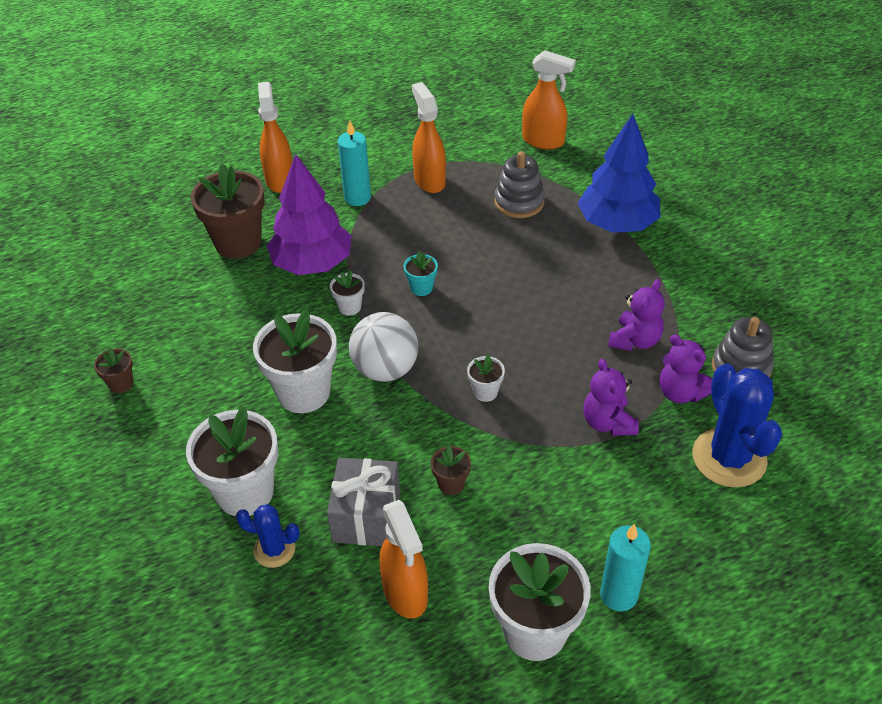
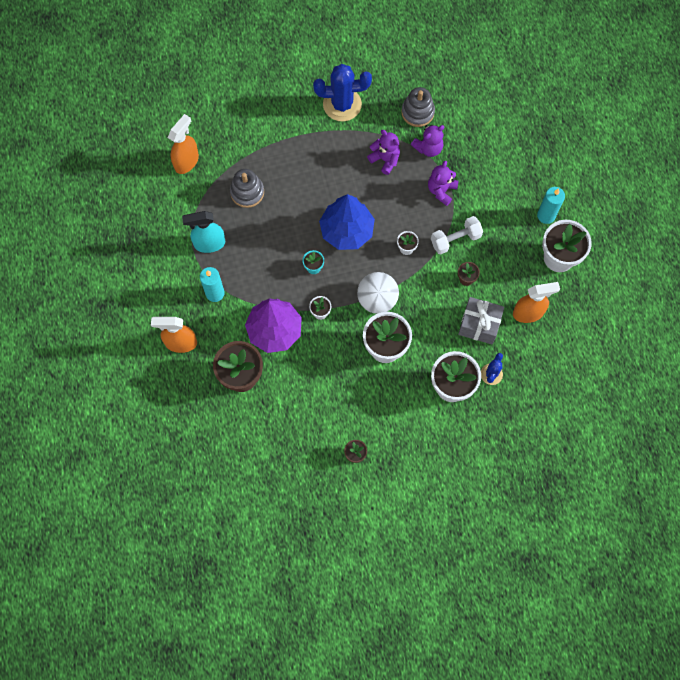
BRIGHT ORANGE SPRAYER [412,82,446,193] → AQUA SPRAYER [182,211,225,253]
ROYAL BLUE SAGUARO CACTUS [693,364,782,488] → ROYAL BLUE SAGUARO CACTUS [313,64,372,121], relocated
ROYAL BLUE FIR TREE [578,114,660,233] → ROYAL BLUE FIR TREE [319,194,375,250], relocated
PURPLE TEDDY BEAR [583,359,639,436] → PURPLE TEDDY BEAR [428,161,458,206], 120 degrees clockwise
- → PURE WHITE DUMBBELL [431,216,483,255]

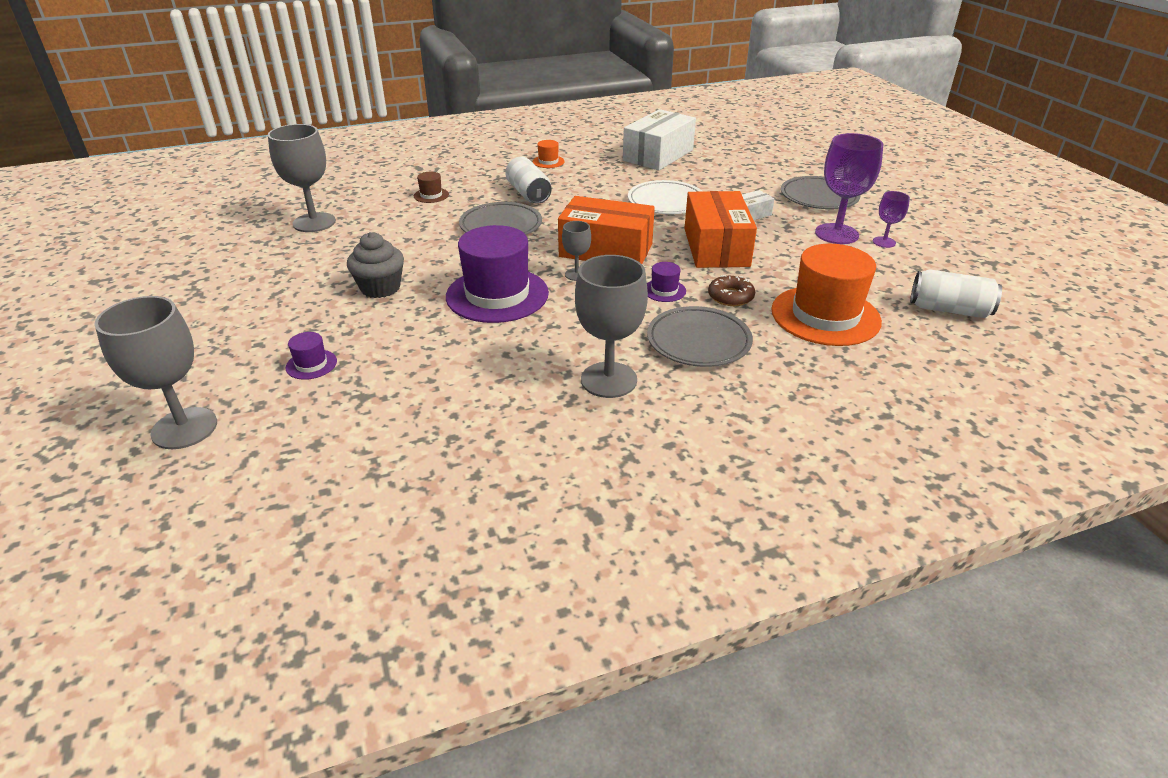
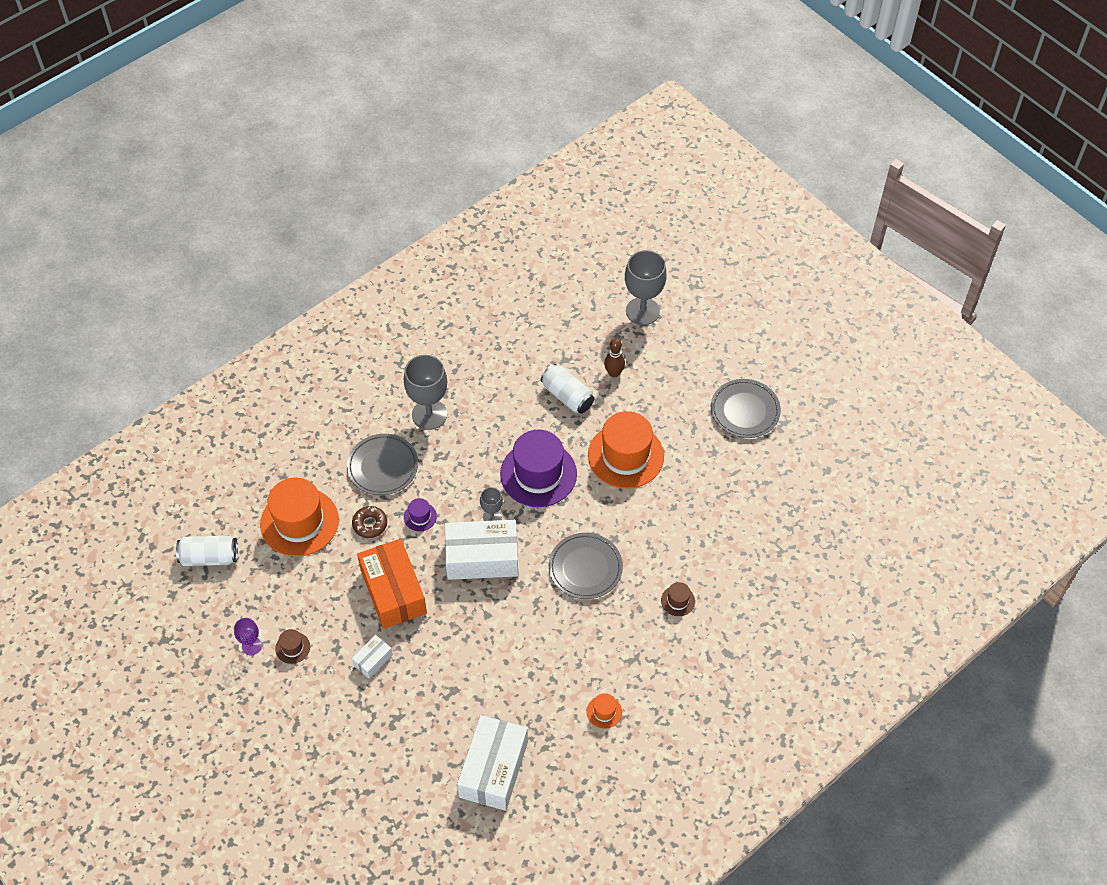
PURPLE GOBLET [815,133,883,244] → DARK BROWN HAT [275,629,310,664]
BRIGHT ORANGE BOX [558,196,655,264] → PURE WHITE BOX [445,520,518,580]
PURE WHITE CAN [505,156,551,204] → PURE WHITE CAN [541,364,594,414], relocated
ASH-GREY MUFFIN [347,232,404,298] → BRIGHT ORANGE HAT [588,411,664,489]
PURPLE HAT [286,332,337,380] → DARK BROWN TENPIN [604,338,625,377]
ASH-GREY DINNER PLATE [781,176,860,209] → ASH-GREY DINNER PLATE [711,379,781,438], relocated
ASH-GREY GOBLET [268,124,336,232] → -
PURE WHITE DINNER PLATE [628,180,703,214] → -

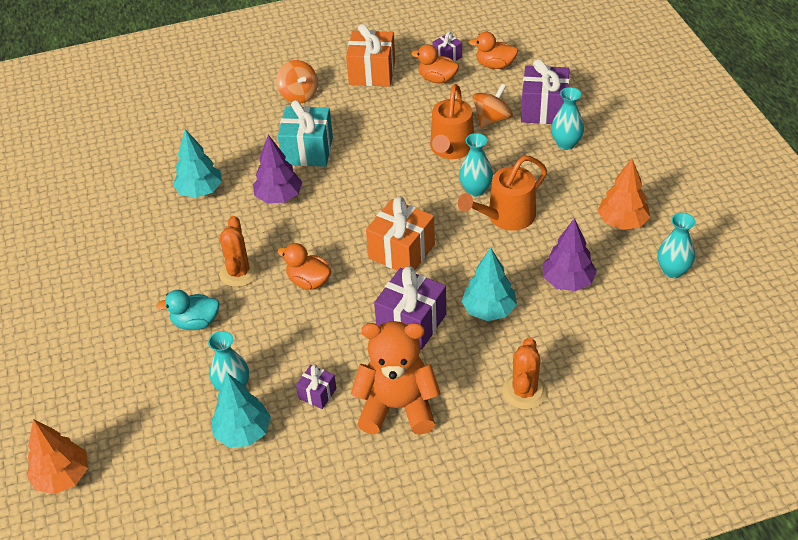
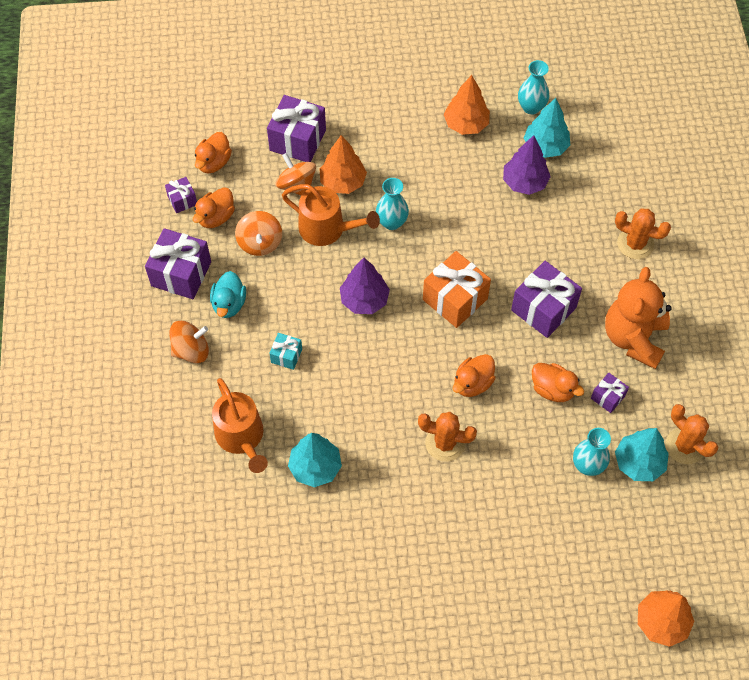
BRIGHT ORANGE GIFT [346,24,395,87] → PURPLE GIFT [145,228,211,299]
AQUA RUBBER DUCK [156,290,220,330] → AQUA RUBBER DUCK [210,271,246,318], relocated
BRIGHT ORANGE SPRINKLING CAN [458,156,547,231] → BRIGHT ORANGE SPRINKLING CAN [212,378,268,473], relocated
- → BRIGHT ORANGE TOY TOP [235,211,282,256]
AQUA GIFT [278,100,333,167] → AQUA GIFT [269,333,302,370], x0.51
- → BRIGHT ORANGE FIR TREE [320,135,367,194]
PURPLE FIR TREE [253,135,302,203] → PURPLE FIR TREE [340,258,390,314], relocated
AQUA FIR TREE [461,248,517,321] → AQUA FIR TREE [524,98,570,158], relocated
- → BRIGHT ORANGE RUBBER DUCK [532,363,584,402]
- → BRIGHT ORANGE SAGUARO CACTUS [665,404,718,464]
AQUA VASE [551,87,584,150] → -

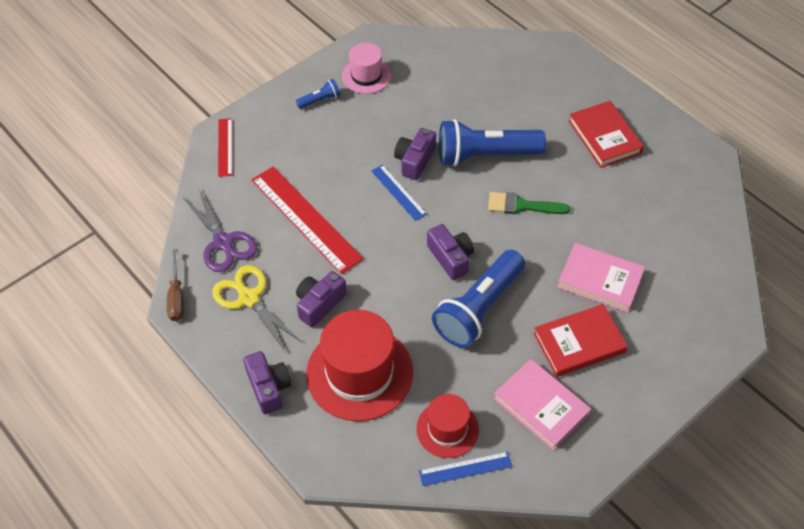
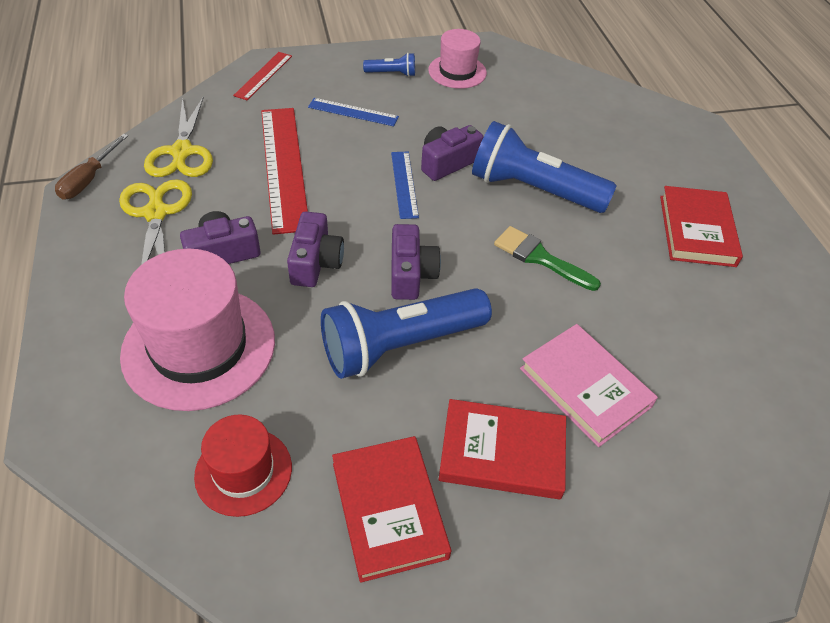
SCARLET HAT [306,310,413,421] → ROSY HAT [120,249,275,411]
PURPLE SHEARS [183,190,257,272] → BRIGHT YELLOW SHEARS [144,96,213,177]
PURPLE COMPACT CAMERA [243,351,292,414] → PURPLE COMPACT CAMERA [287,211,344,287], relocated
ROYAL BLUE MEASURING STICK [419,451,512,486] → ROYAL BLUE MEASURING STICK [308,98,399,126], relocated
ROSY BOOK [493,359,591,450] → SCARLET BOOK [332,436,451,583]

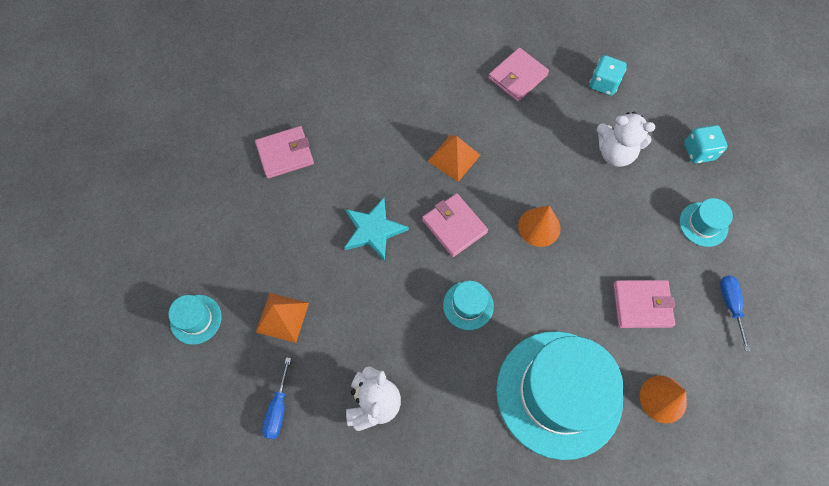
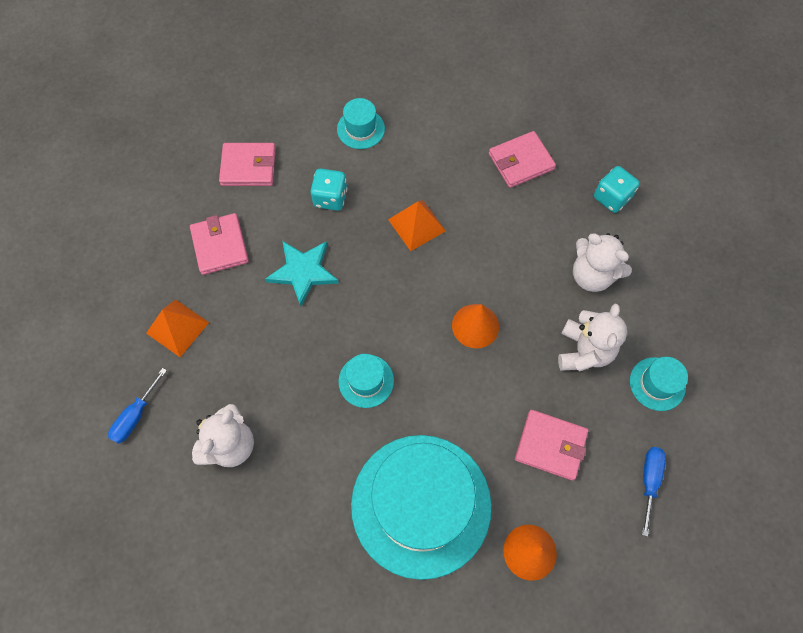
ROSY BILLFOLD [422,193,488,257] → ROSY BILLFOLD [190,213,249,275], relocated
AQUA DIE [684,125,728,164] → AQUA DIE [310,169,347,211], relocated
AQUA HAT [168,295,222,345] → AQUA HAT [337,98,385,149], relocated
- → PURE WHITE TEDDY BEAR [558,304,627,371]

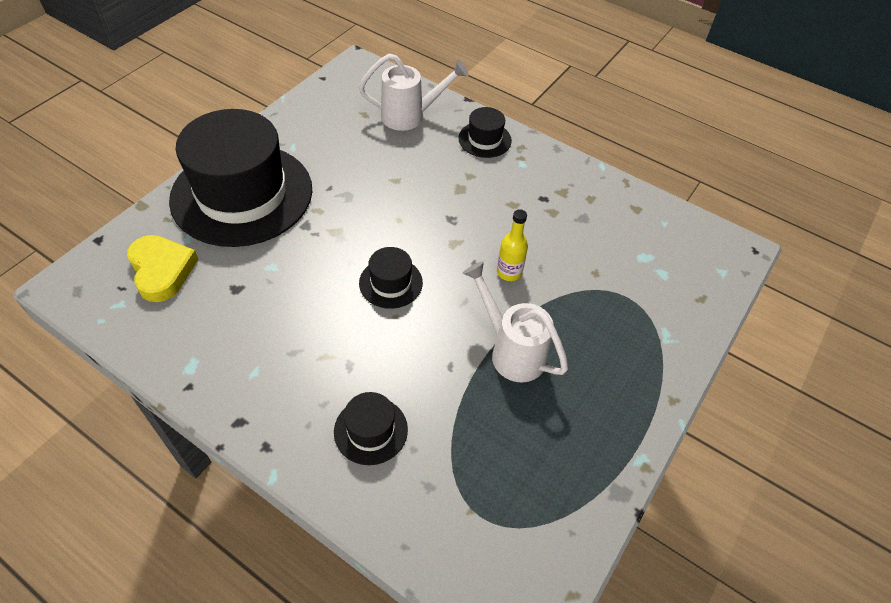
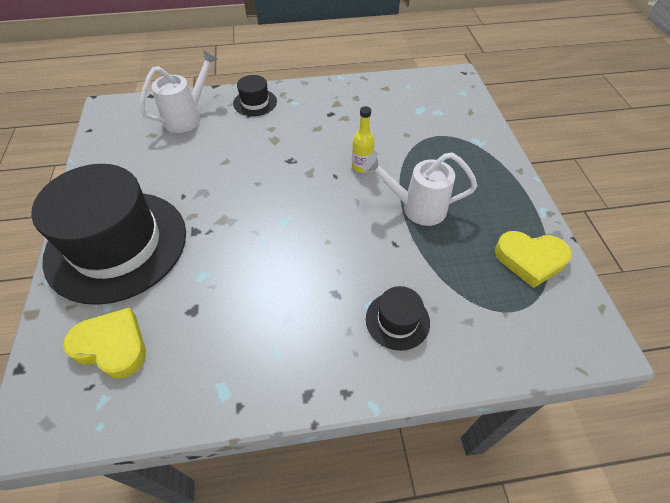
- → BRIGHT YELLOW LOVE HEART [495,231,572,288]
EBONY HAT [359,247,423,309] → -

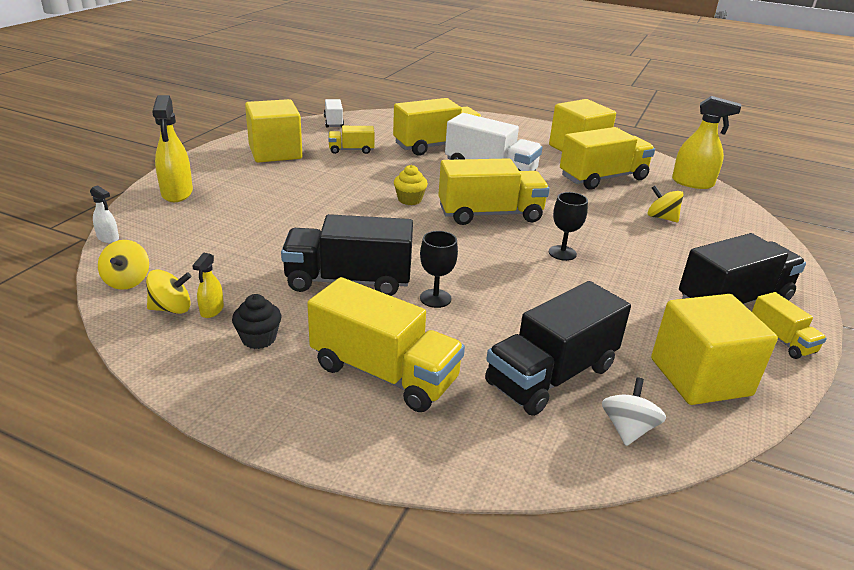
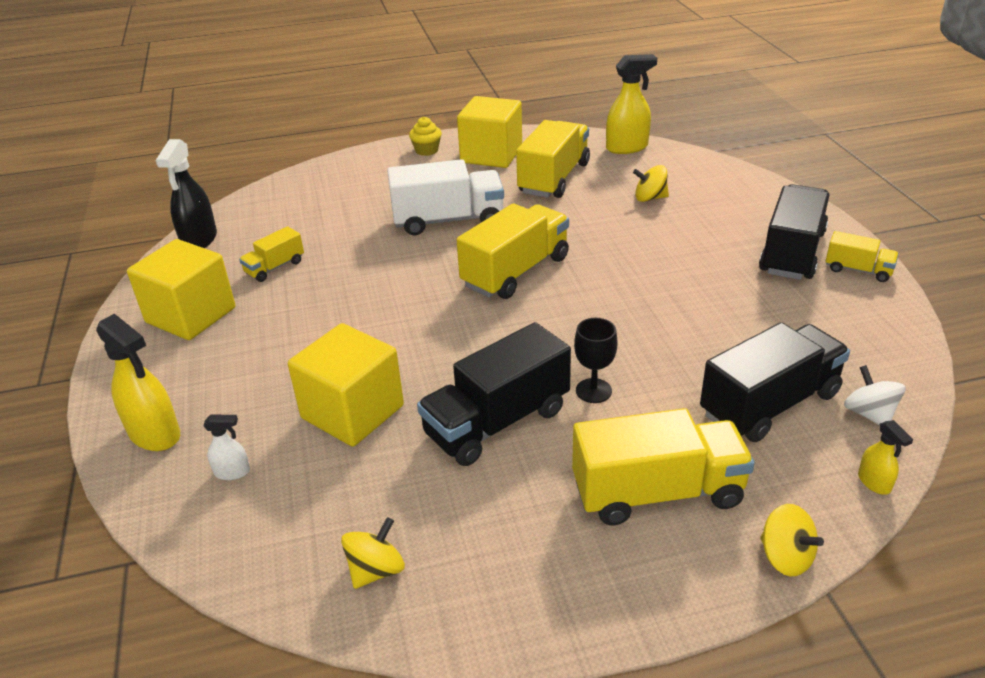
PURE WHITE TOY TRUCK [324,99,344,127] → EBONY SPRAYER [156,139,217,248]
PURE WHITE SPRAYER [90,185,119,243] → PURE WHITE SPRAYER [204,415,250,480], relocated
BRIGHT YELLOW BLOCK [651,294,778,405] → BRIGHT YELLOW BLOCK [288,323,404,447], relocated
BRIGHT YELLOW MUFFIN [394,165,428,205] → BRIGHT YELLOW MUFFIN [409,117,442,156], relocated
EBONY TOY TRUCK [485,281,631,416] → EBONY TOY TRUCK [700,322,850,442], 135 degrees counterclockwise
BRIGHT YELLOW TOY TOP [98,240,149,290] → BRIGHT YELLOW TOY TOP [760,504,824,576], relocated
BRIGHT YELLOW SPRAYER [192,253,224,318] → BRIGHT YELLOW SPRAYER [858,420,913,495], relocated
EBONY MUFFIN [232,294,281,349] → -
BRIGHT YELLOW TOY TRUCK [393,98,481,156] → -
EBONY GOBLET [549,192,588,261] → -

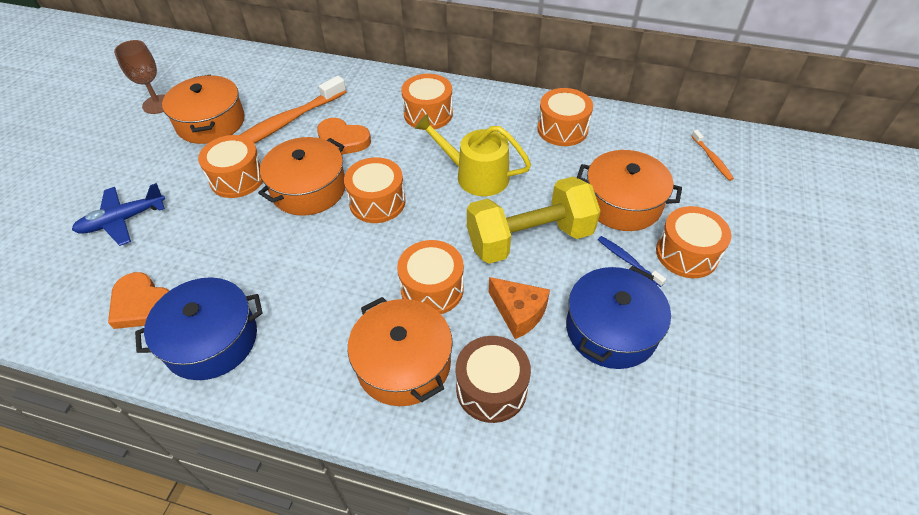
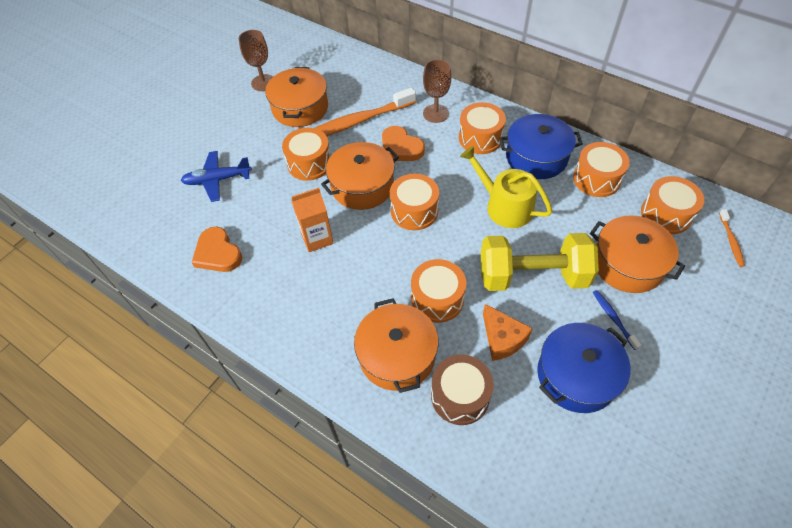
- → BRIGHT ORANGE MILK CARTON [291,188,334,252]
- → DARK BROWN GOBLET [423,59,451,123]
ROYAL BLUE POT [135,277,263,380] → ROYAL BLUE POT [499,114,583,179], relocated
BRIGHT ORANGE TOY DRUM [656,206,732,278] → BRIGHT ORANGE TOY DRUM [641,176,704,234], relocated

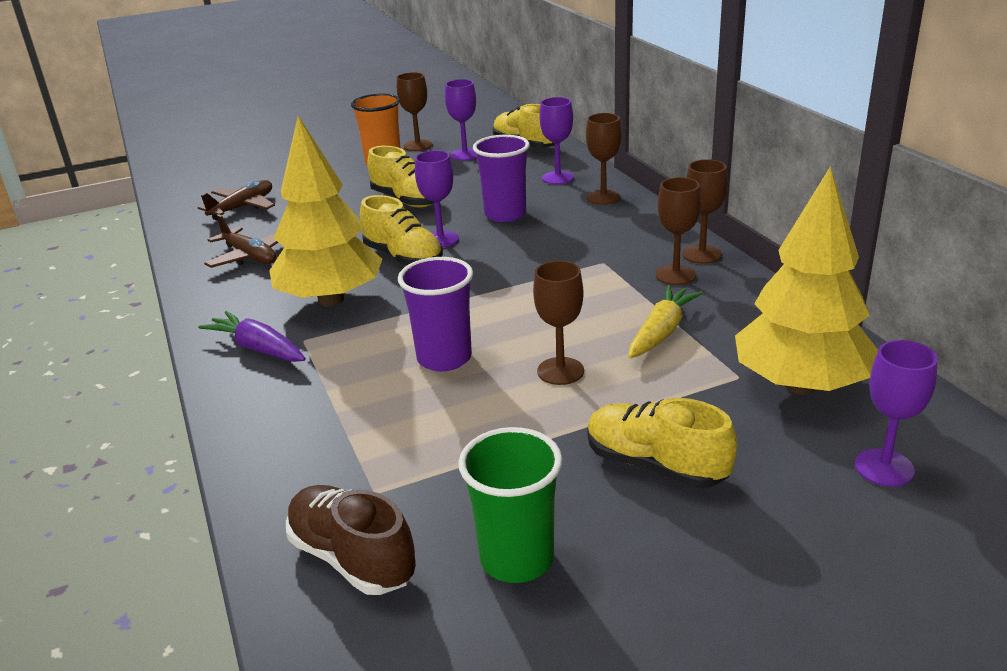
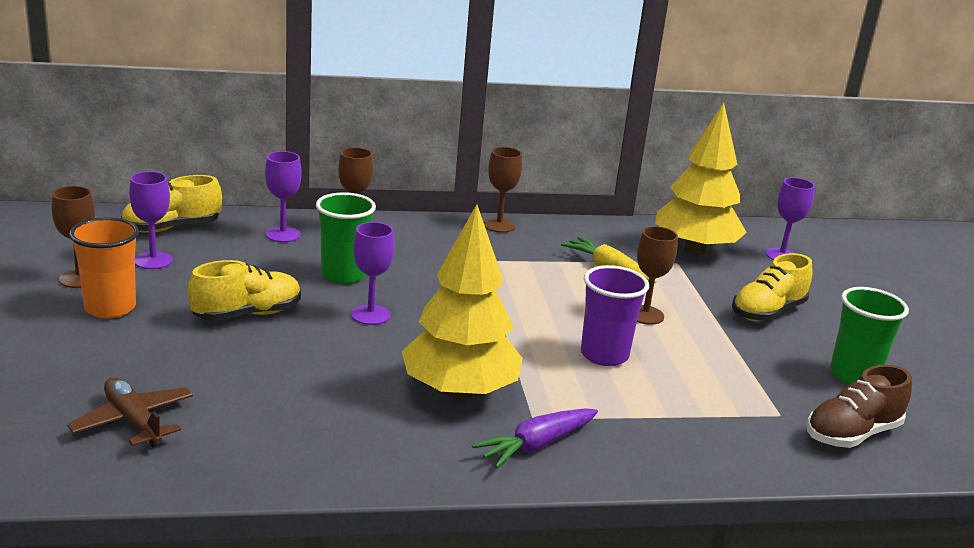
PURPLE BEAKER [473,135,530,222] → LEAF-GREEN BEAKER [316,192,376,284]
DARK BROWN TOY PLANE [204,214,278,268] → -
BRIGHT YELLOW SNEAKER [360,195,443,266] → -
DARK BROWN GOBLET [656,177,701,285] → -

